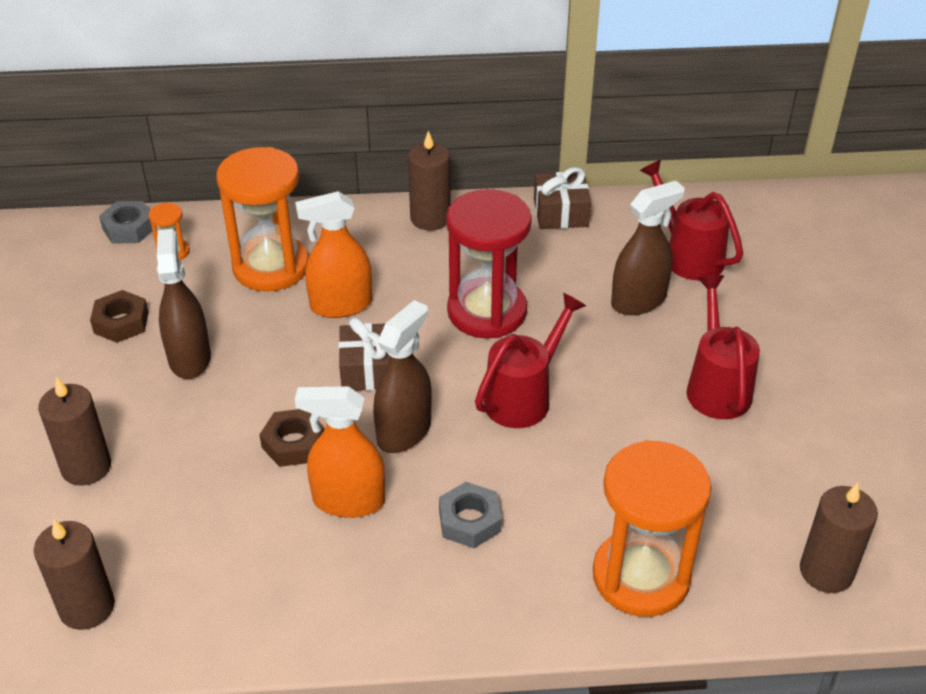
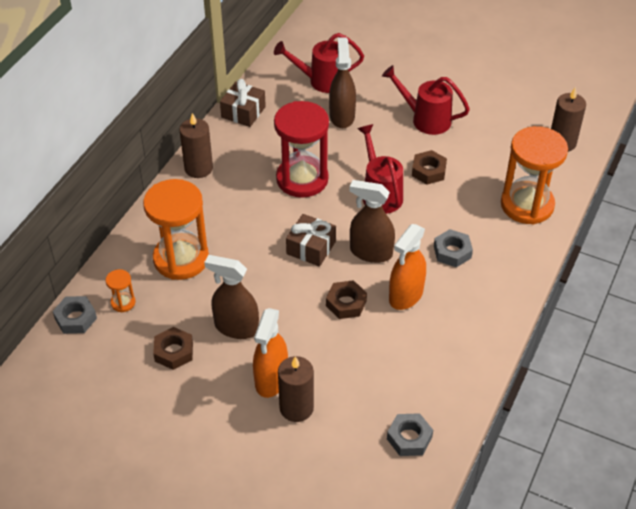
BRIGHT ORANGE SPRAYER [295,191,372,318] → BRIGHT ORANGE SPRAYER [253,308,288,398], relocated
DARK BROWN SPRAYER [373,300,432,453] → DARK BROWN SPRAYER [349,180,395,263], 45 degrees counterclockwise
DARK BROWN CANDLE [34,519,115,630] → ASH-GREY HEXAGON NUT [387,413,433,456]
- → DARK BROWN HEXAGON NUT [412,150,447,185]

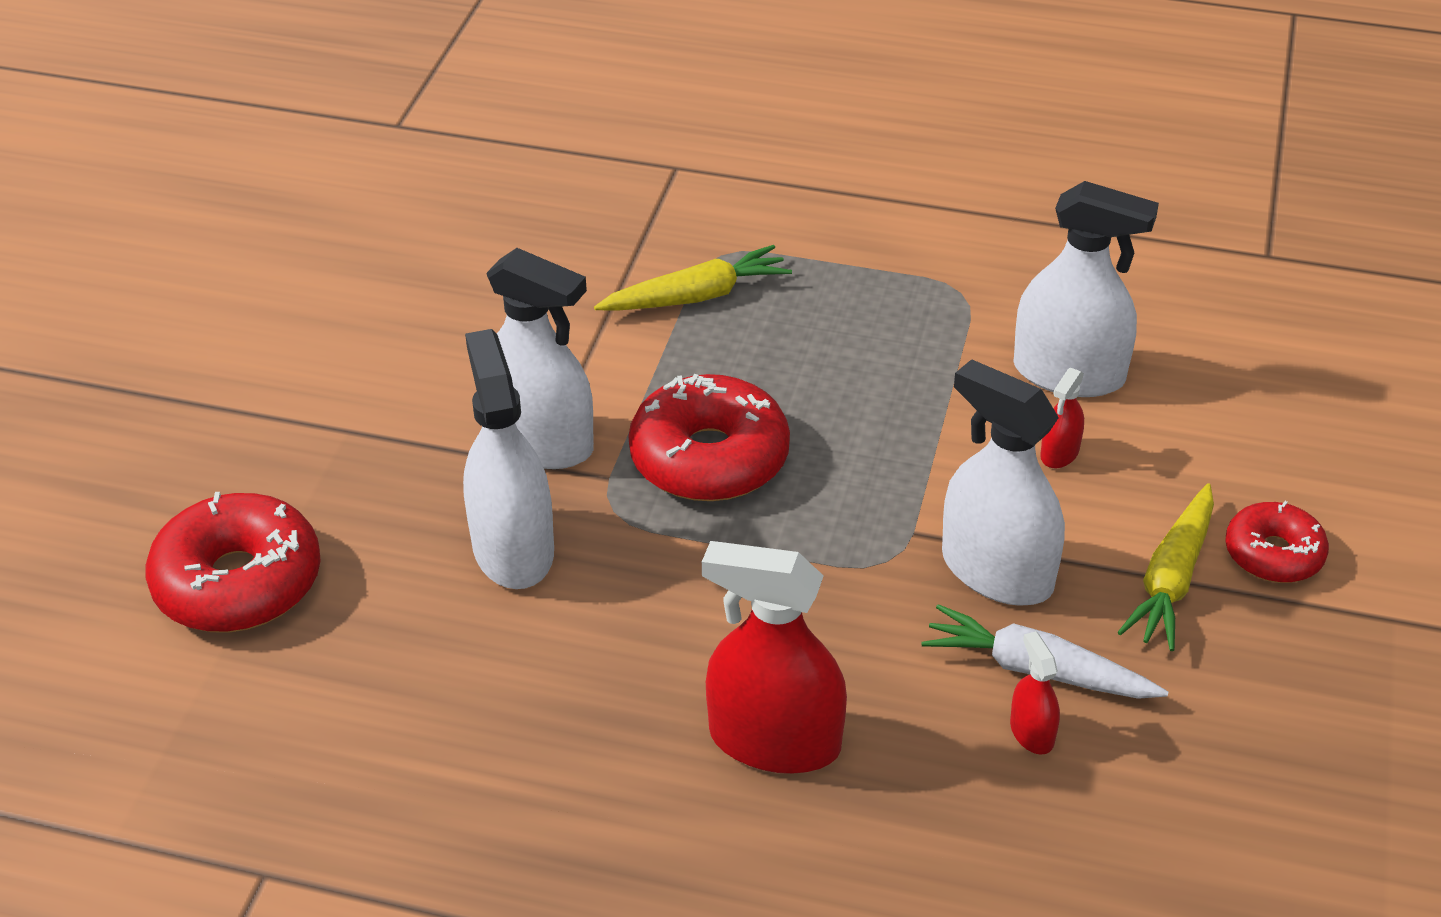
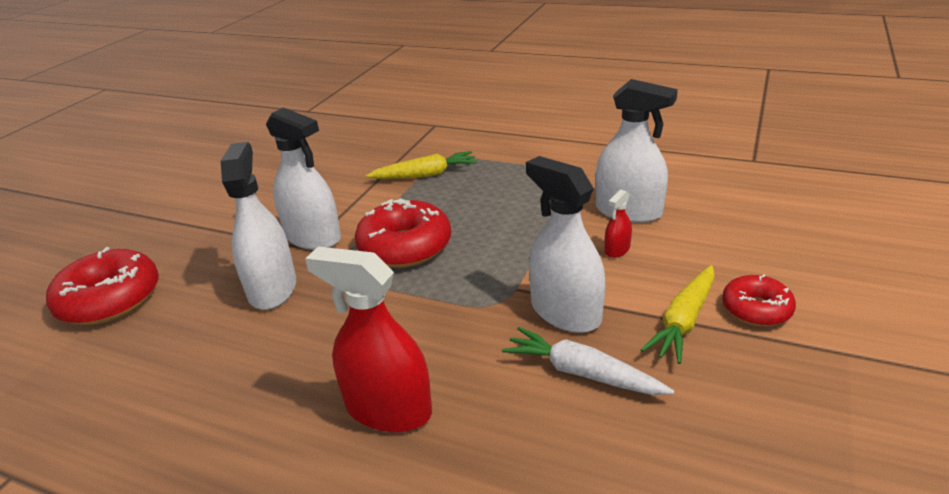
SCARLET SPRAYER [1010,631,1060,755] → -

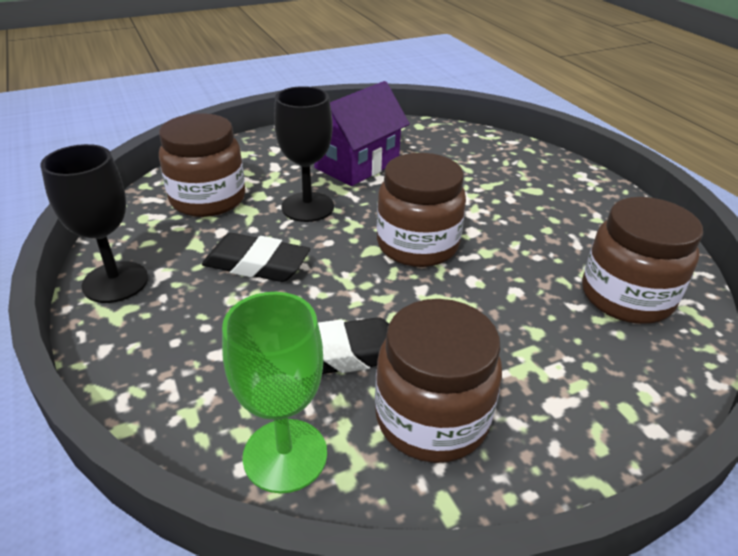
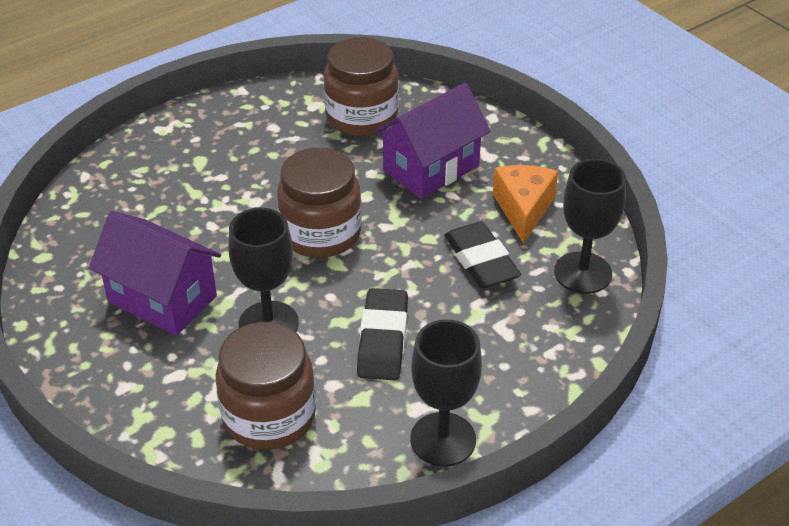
- → PURPLE HOUSE [374,83,491,199]
DARK BROWN JAM JAR [375,299,502,463] → BRIGHT ORANGE PIECE OF CHEESE [493,165,558,244]
LEAF-GREEN GOBLET [222,292,327,493] → EBONY GOBLET [554,159,626,294]

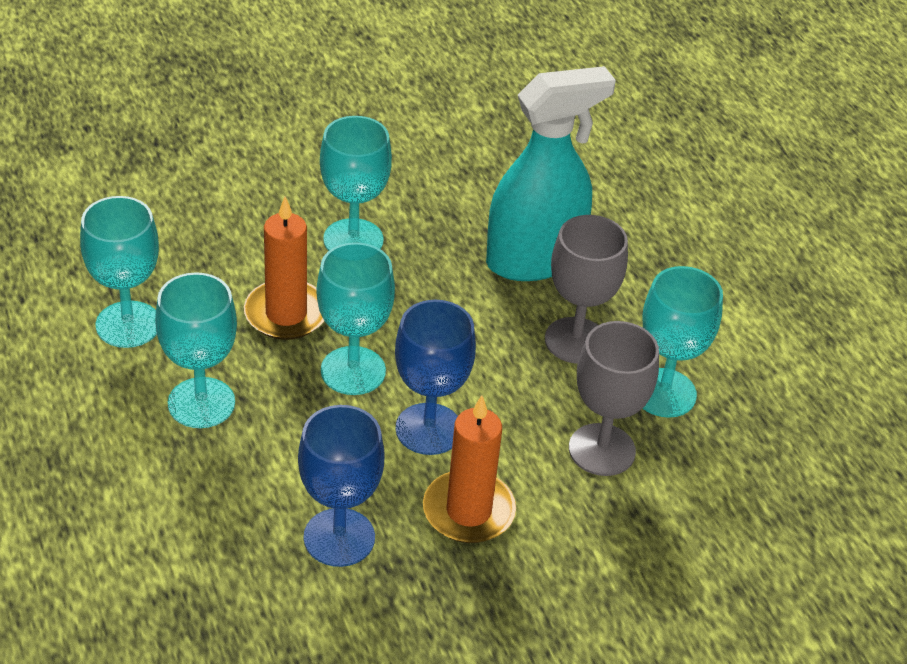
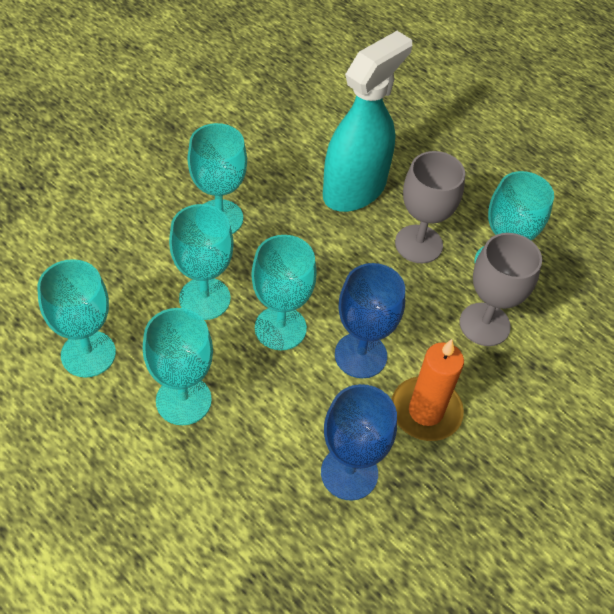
BRIGHT ORANGE CANDLE [244,196,324,340] → AQUA GOBLET [169,204,234,320]

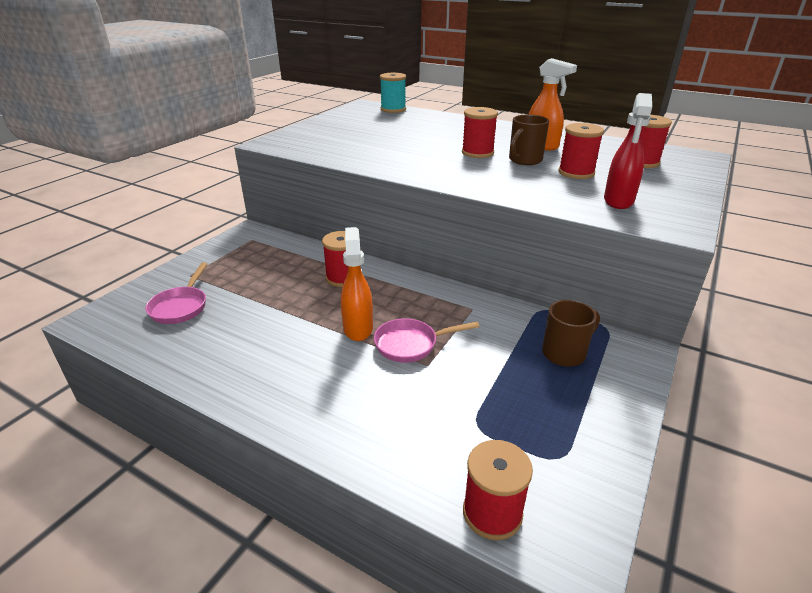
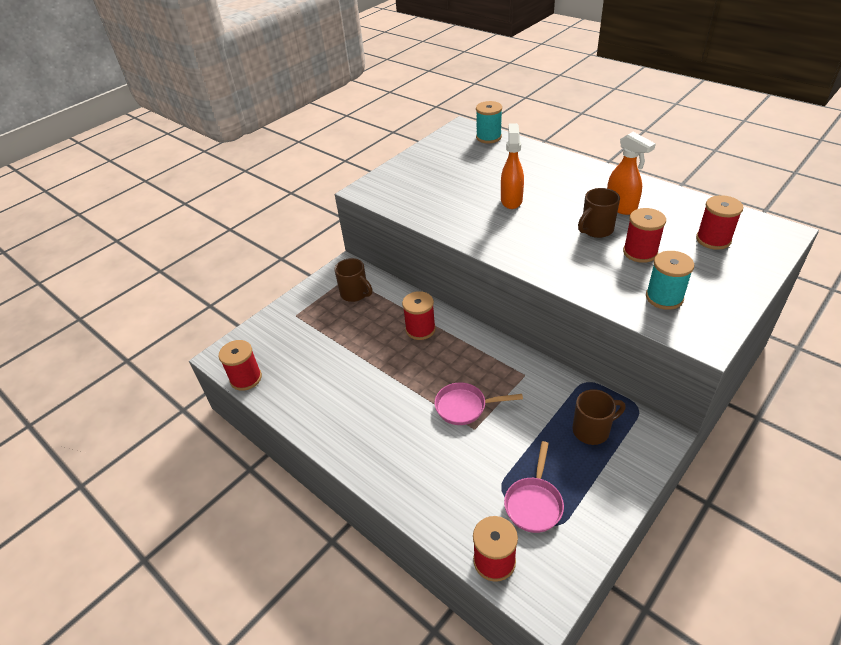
SCARLET BOBBIN [462,107,498,158] → SCARLET BOBBIN [218,340,262,391], relocated
- → DARK BROWN MUG [335,258,373,302]
BRIGHT ORANGE SPRAYER [341,227,373,341] → BRIGHT ORANGE SPRAYER [501,123,524,209], relocated
ROSY SKILLET [145,262,207,324] → ROSY SKILLET [504,441,564,533], relocated
SCARLET SPRAYER [604,93,652,209] → AQUA BOBBIN [646,251,694,310]

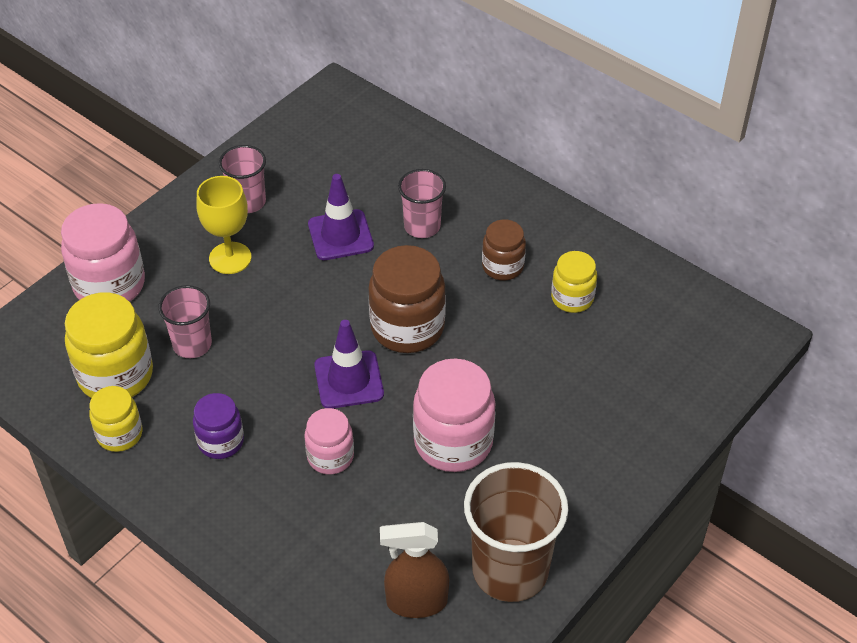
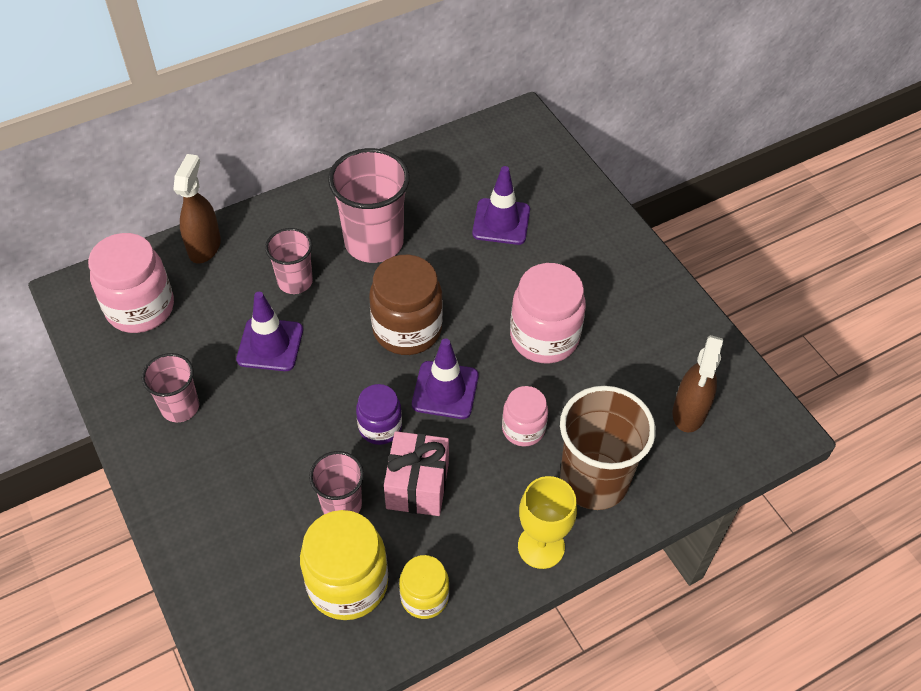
ROSY JAM JAR [61,203,145,302] → ROSY JAM JAR [88,233,174,333], relocated
- → DARK BROWN SPRAYER [173,154,221,264]
DARK BROWN JAM JAR [482,219,526,281] → ROSY BEAKER [328,148,410,263]
PURPLE JAM JAR [193,393,244,459] → PURPLE JAM JAR [356,384,402,445], relocated
- → ROSY GIFT [384,431,449,516]
- → PURPLE ROAD CONE [472,166,530,245]
BRIGHT YELLOW GOBLET [196,176,252,274] → BRIGHT YELLOW GOBLET [518,476,577,569], relocated
DARK BROWN BEAKER [464,462,568,602] → DARK BROWN BEAKER [560,386,656,510], relocated
BRIGHT YELLOW JAM JAR [551,251,597,313] → -

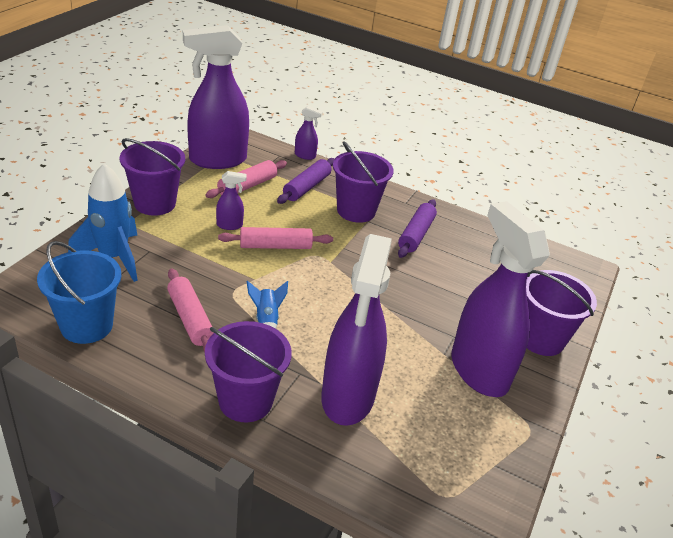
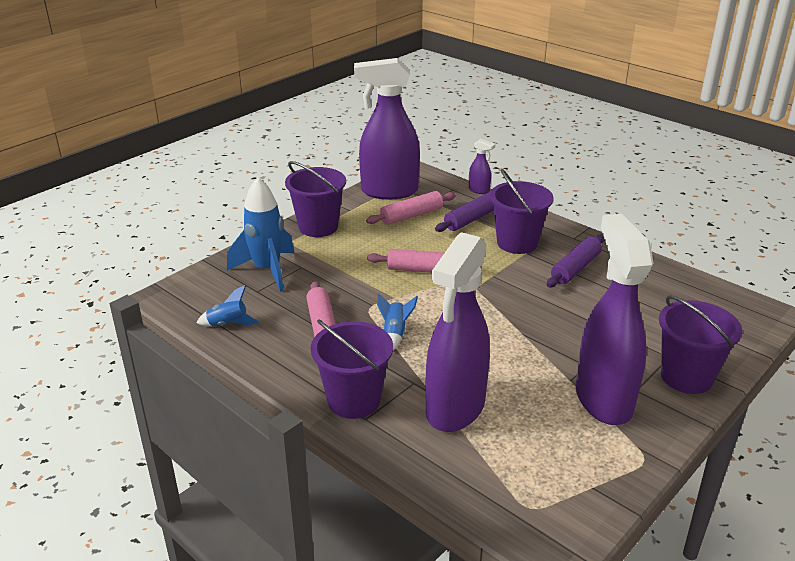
ROYAL BLUE BUCKET [37,241,121,344] → ROYAL BLUE TOY ROCKET [197,285,259,326]
PURPLE SPRAYER [216,171,247,230] → -

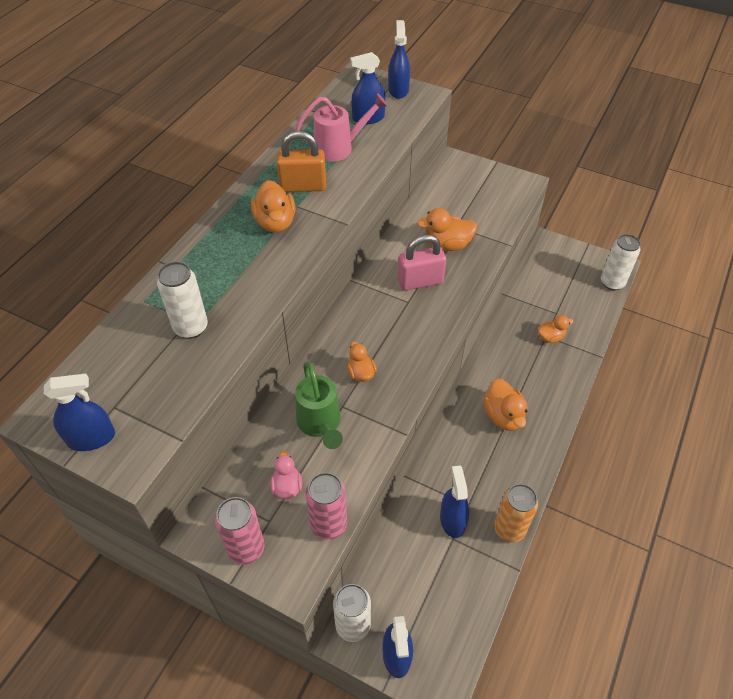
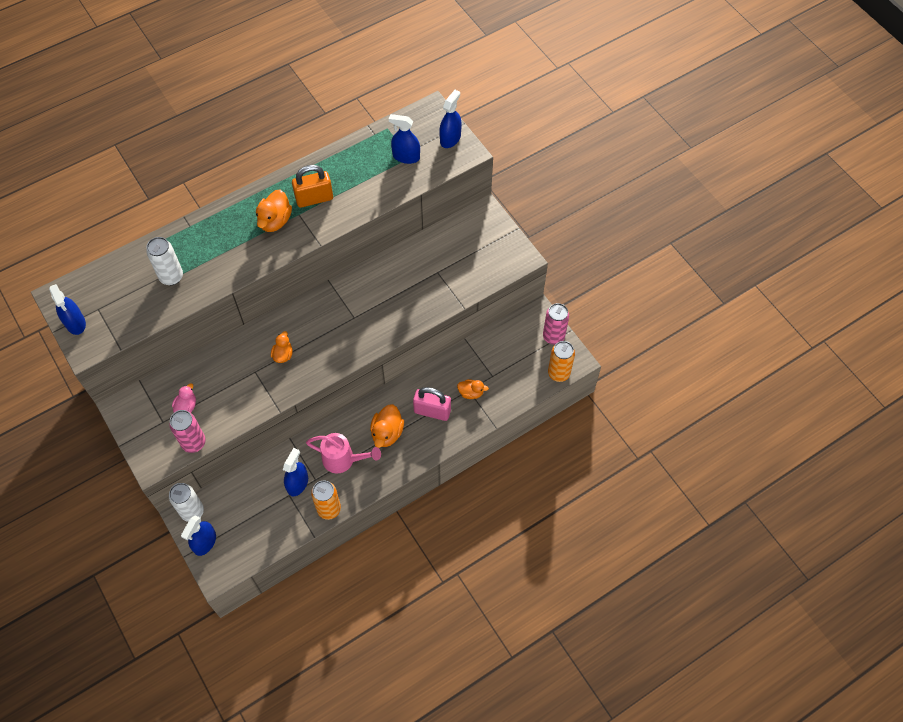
ROYAL BLUE SPRAYER [44,374,115,451] → ROYAL BLUE SPRAYER [49,284,86,335], 45 degrees clockwise
BRIGHT ORANGE SMALL LOCK [276,131,326,192] → BRIGHT ORANGE SMALL LOCK [292,165,333,208], 45 degrees counterclockwise
ROSY SPRINKLING CAN [295,93,388,161] → ROSY SPRINKLING CAN [306,433,381,474], relocated
ROSY SMALL LOCK [398,235,446,291] → ROSY SMALL LOCK [413,387,451,421], relocated
ROSY CAN [215,497,265,564] → ROSY CAN [543,303,569,345], relocated
PURE WHITE CAN [601,234,641,290] → BRIGHT ORANGE CAN [548,341,575,382]
LEAF-GREEN SPRINKLING CAN [295,362,343,449] → -
BRIGHT ORANGE RUBBER DUCK [417,208,477,251] → -

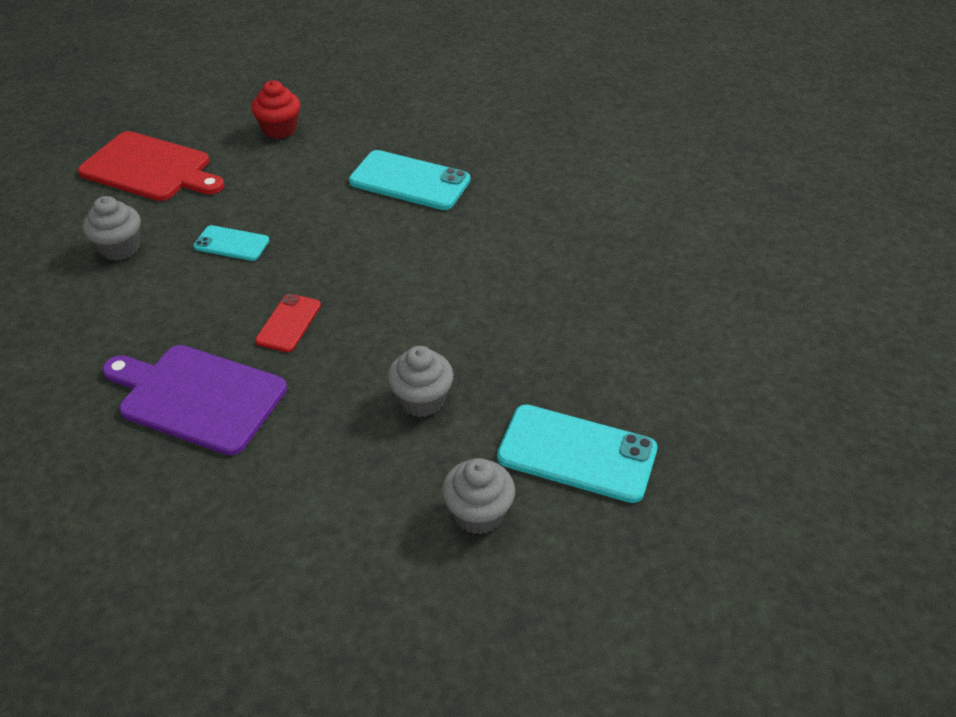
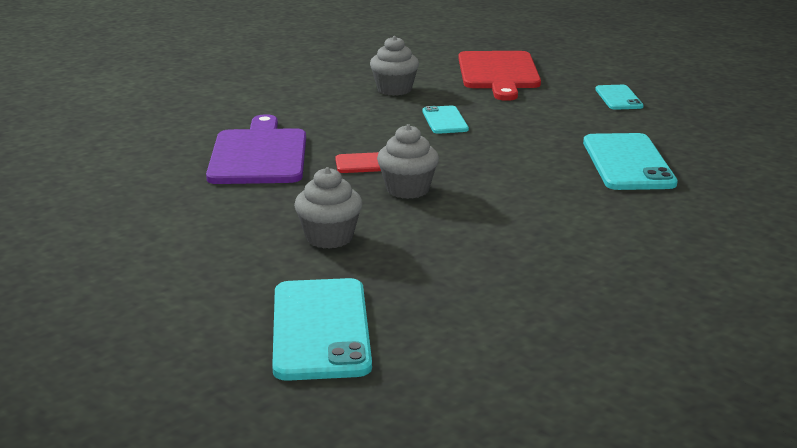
ASH-GREY MUFFIN [442,458,515,535] → ASH-GREY MUFFIN [377,124,439,199], relocated
SCARLET MUFFIN [251,80,300,139] → AQUA PHONE [595,85,644,110]

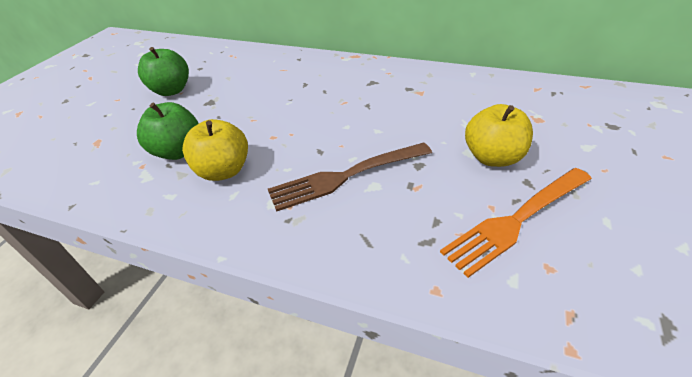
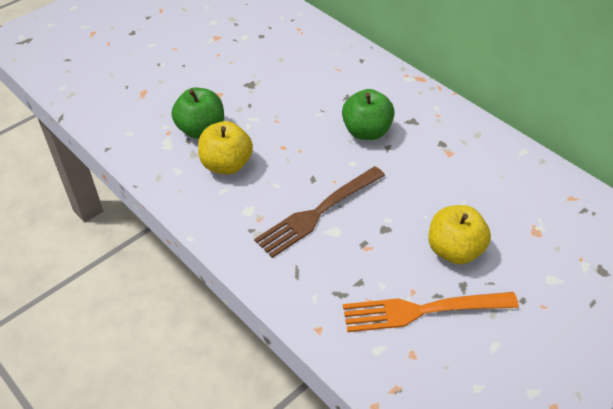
DARK BROWN FORK [268,143,432,212] → DARK BROWN FORK [254,166,385,258], 45 degrees counterclockwise
LEAF-GREEN APPLE [138,47,189,96] → LEAF-GREEN APPLE [342,89,395,140], relocated

